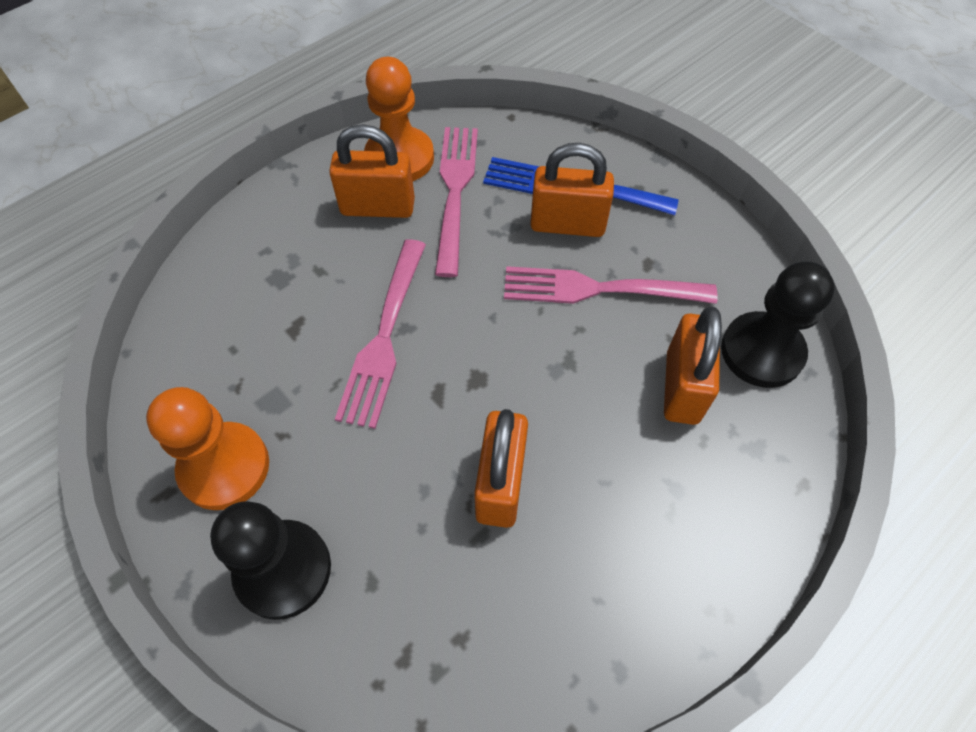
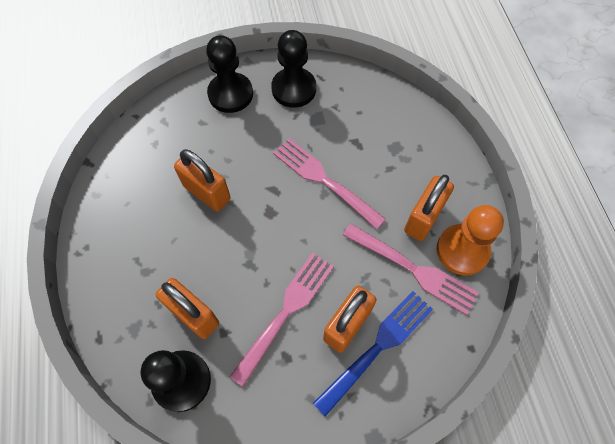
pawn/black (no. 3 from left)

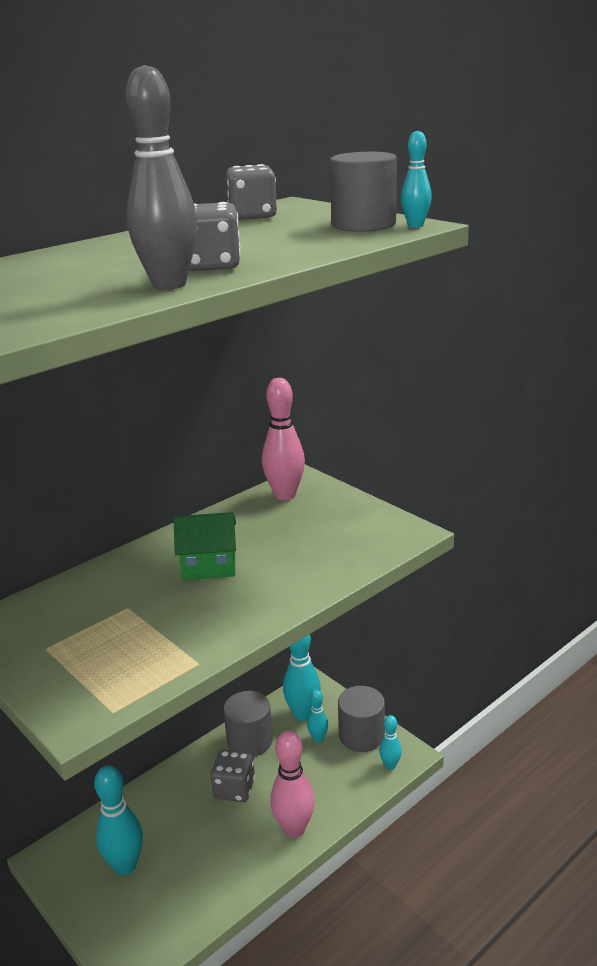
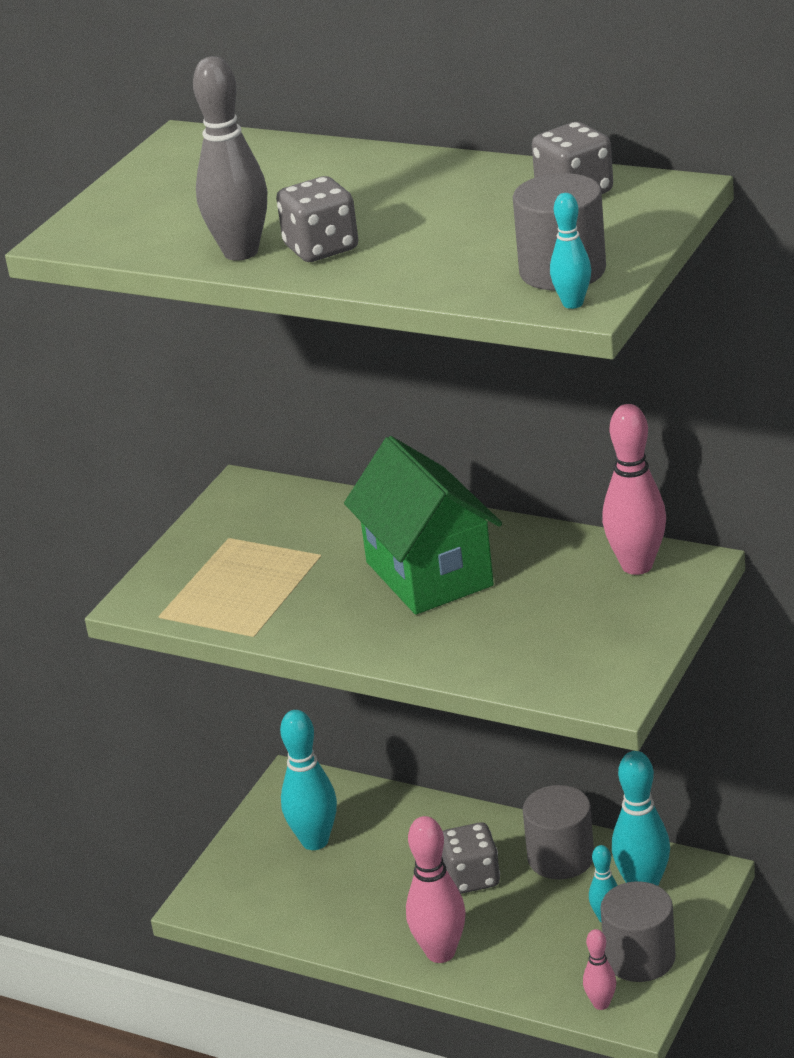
house/green
bowling pin/pink (no. 2 from left)

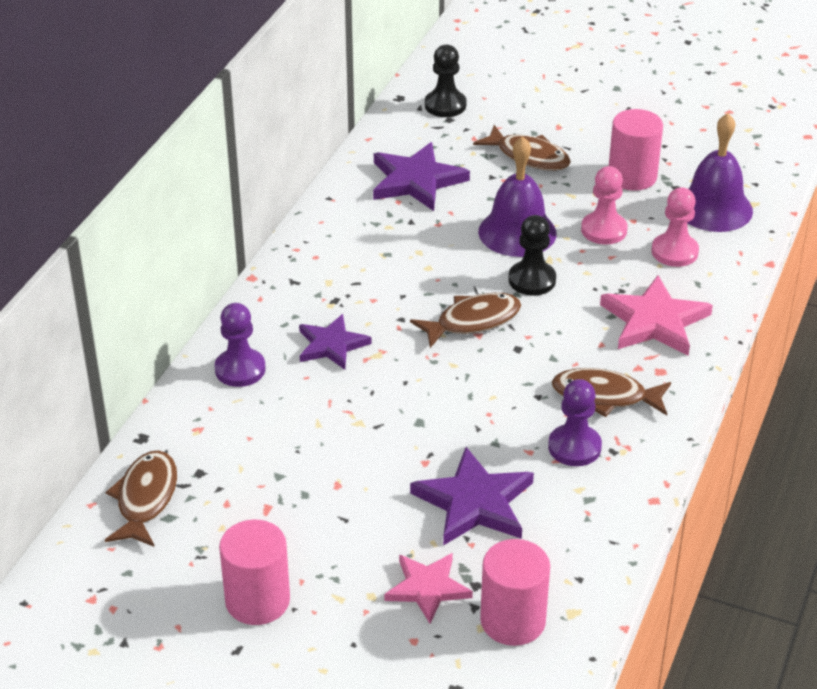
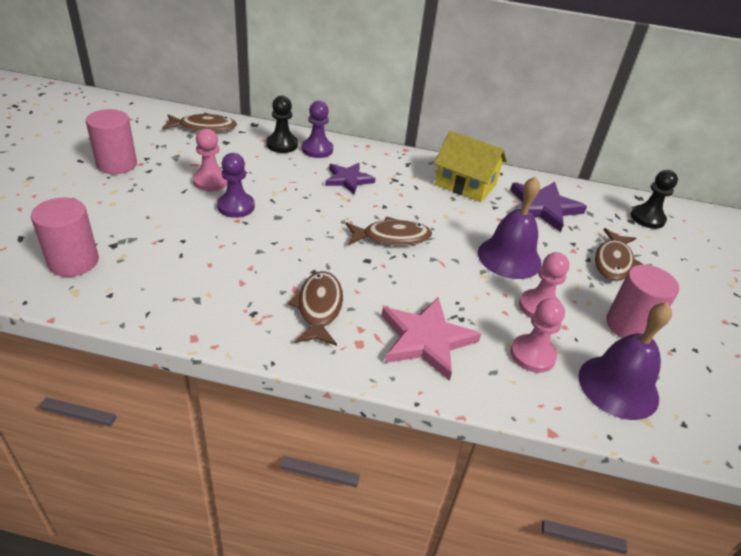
pawn/pink (no. 1 from left)
pawn/purple (no. 1 from left)
pawn/black (no. 1 from left)
fish/brown (no. 3 from left)
house/yellow
star/pink (no. 1 from left in the first image)
star/purple (no. 3 from left in the first image)

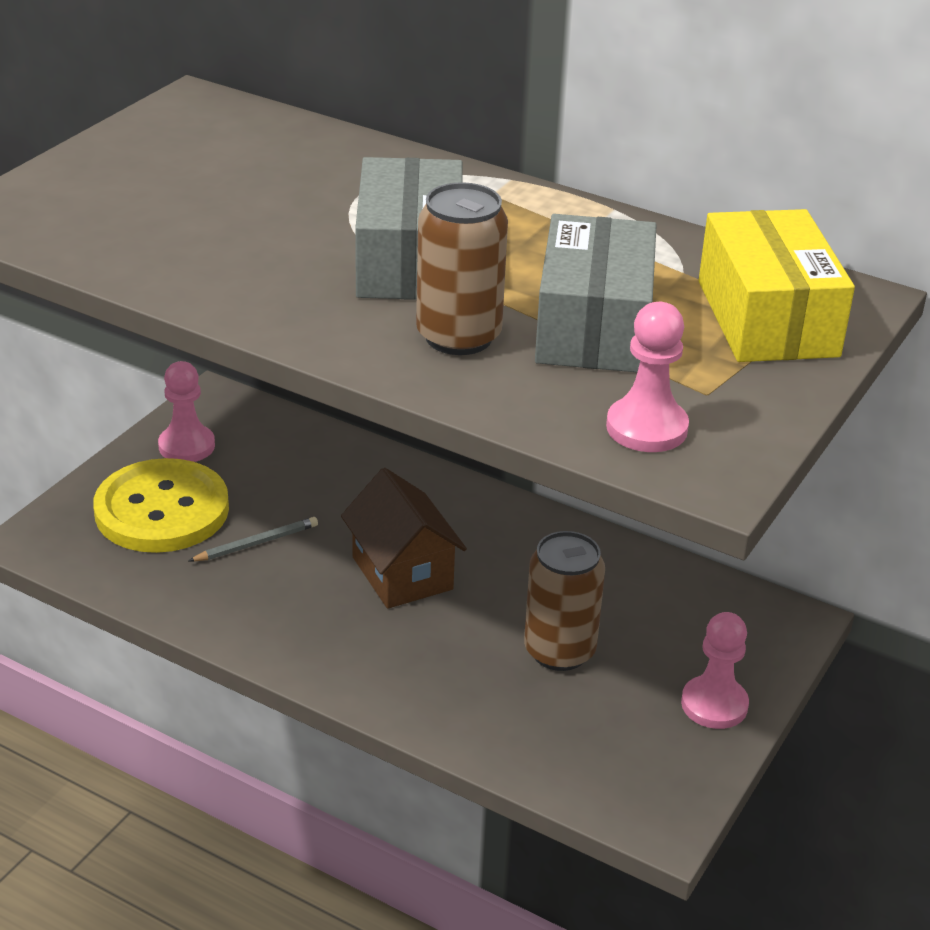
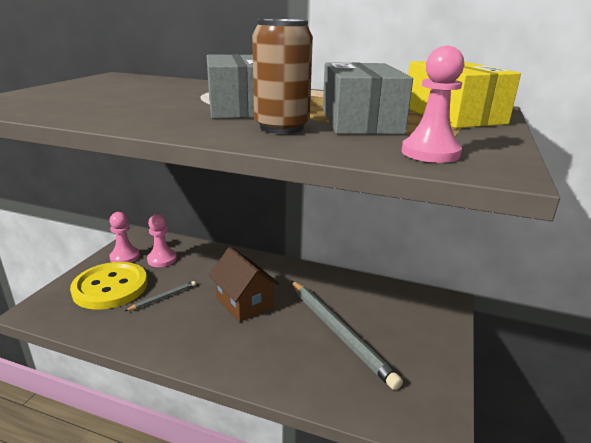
pawn/pink (no. 2 from left)
pencil/grey (no. 2 from left)

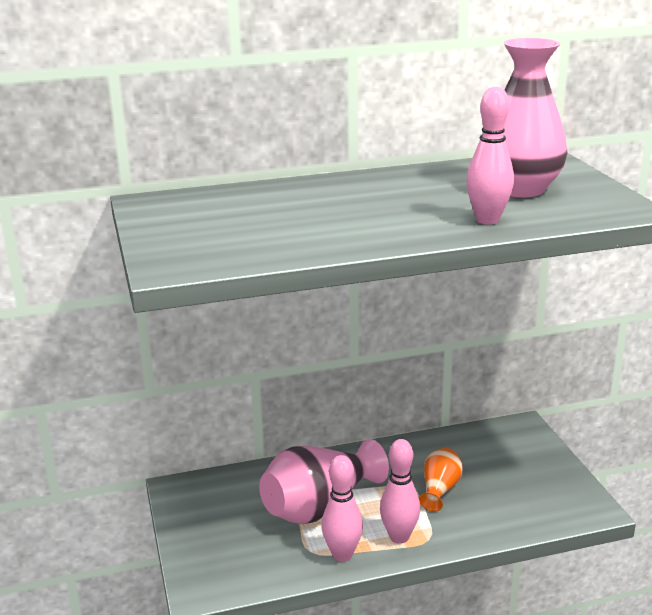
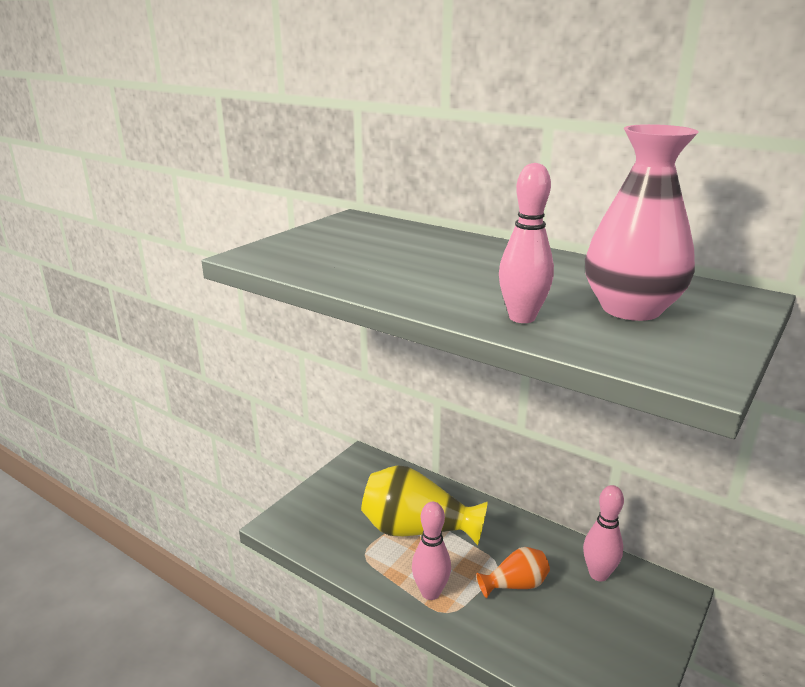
vase/yellow
bowling pin/pink (no. 3 from left)

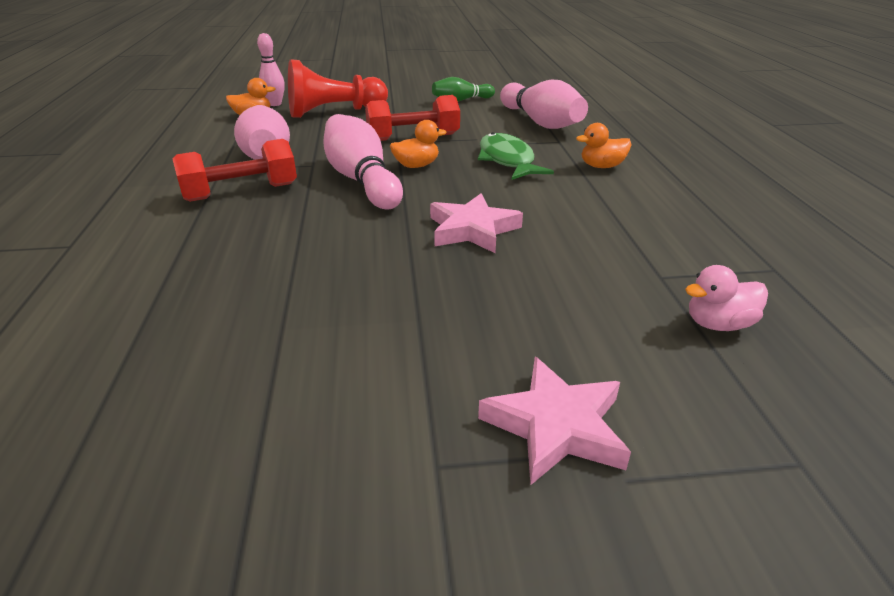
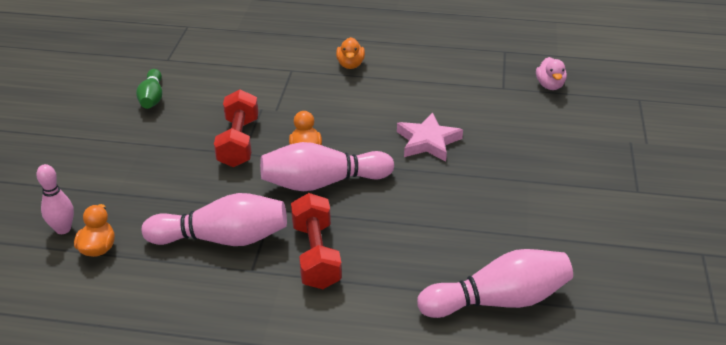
bowling pin/pink (no. 4 from left)
pawn/red
fish/green
star/pink (no. 2 from left in the first image)

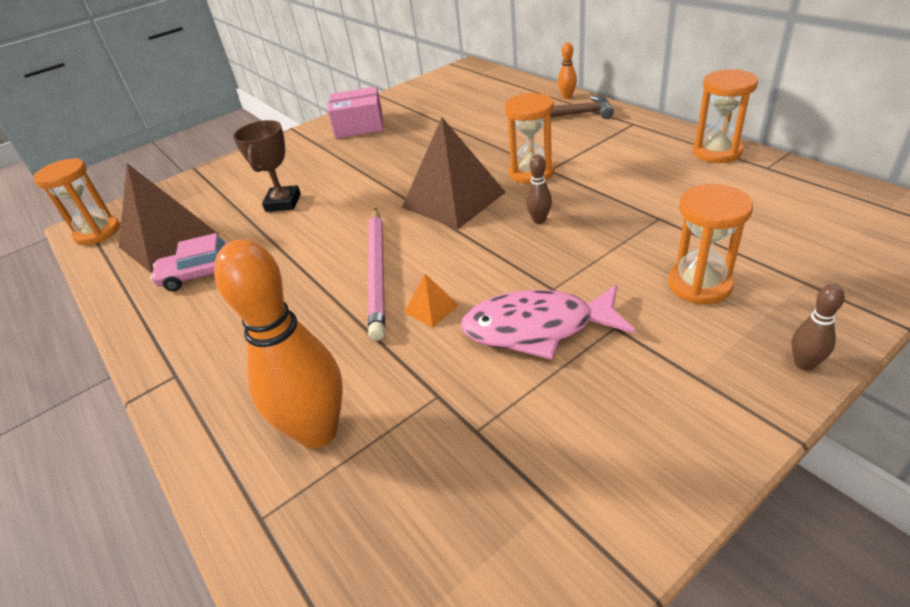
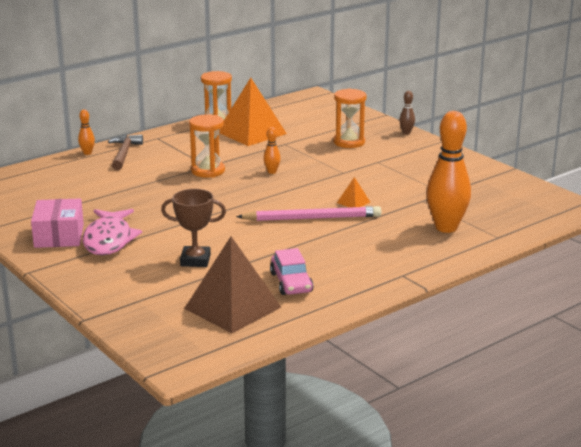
fish/pink
pyramid/orange (no. 1 from left)
bowling pin/orange (no. 2 from left)
hourglass/orange (no. 1 from left in the first image)
pyramid/brown (no. 2 from left in the first image)

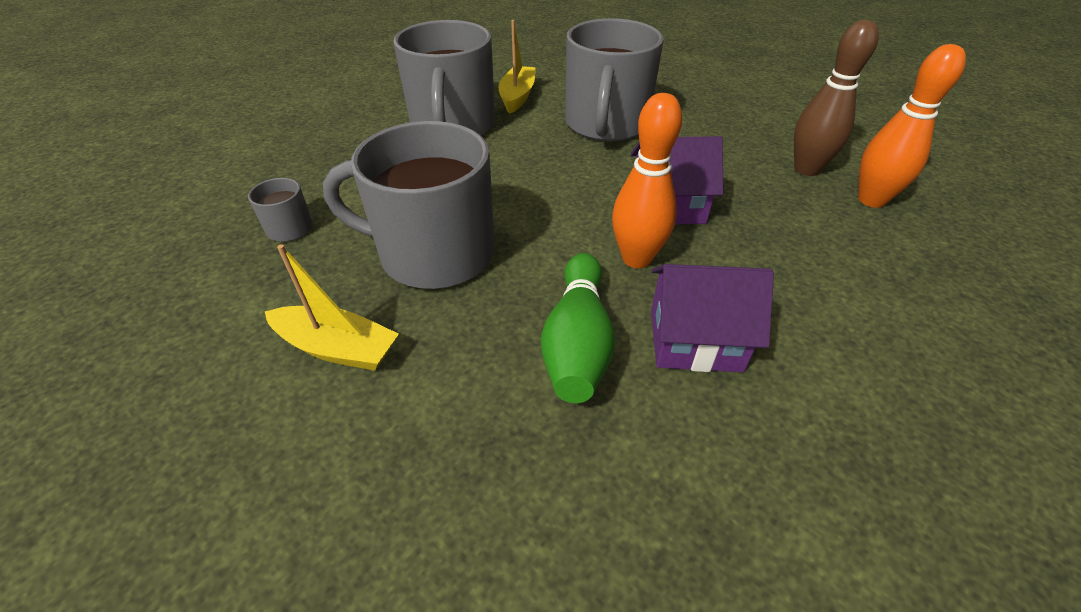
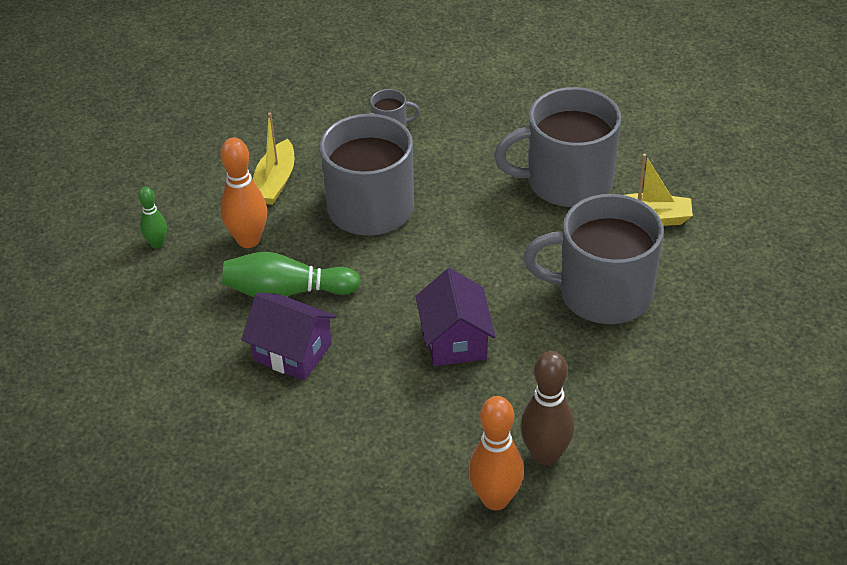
bowling pin/green (no. 1 from left)
bowling pin/orange (no. 1 from left)
house/purple (no. 1 from left)

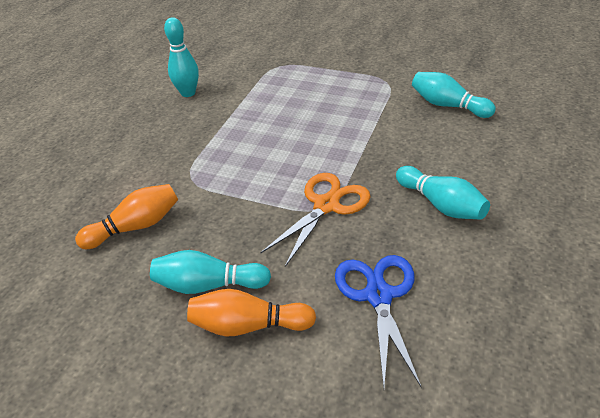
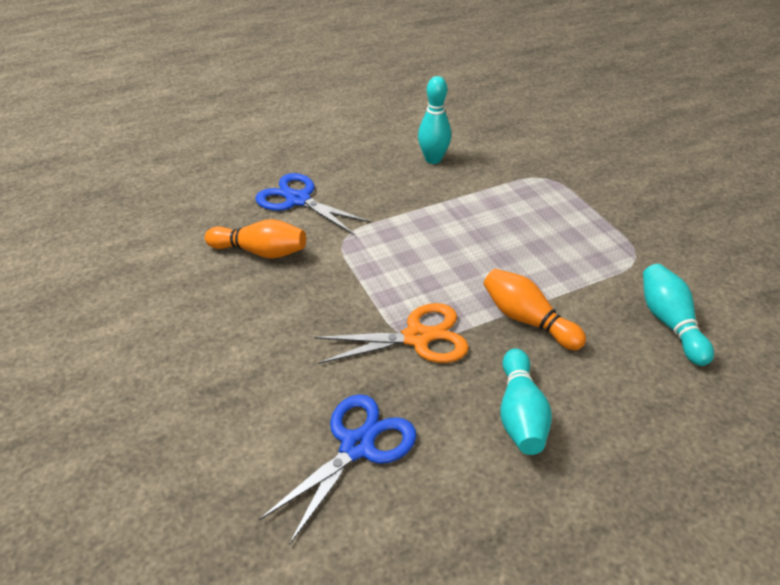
scissors/blue (no. 1 from left)
bowling pin/orange (no. 2 from left)
bowling pin/turquoise (no. 2 from left in the first image)

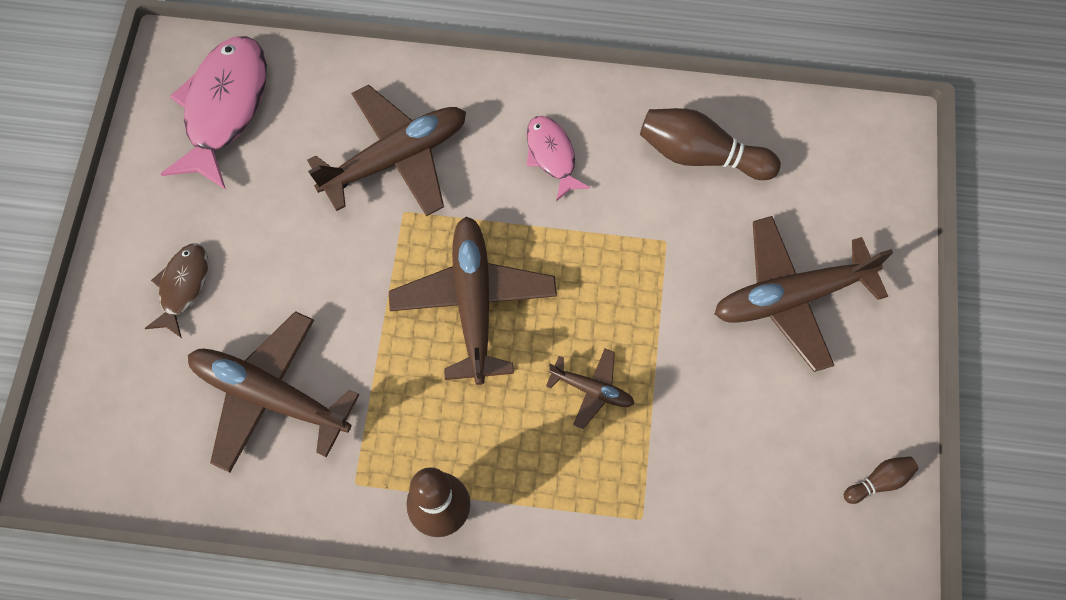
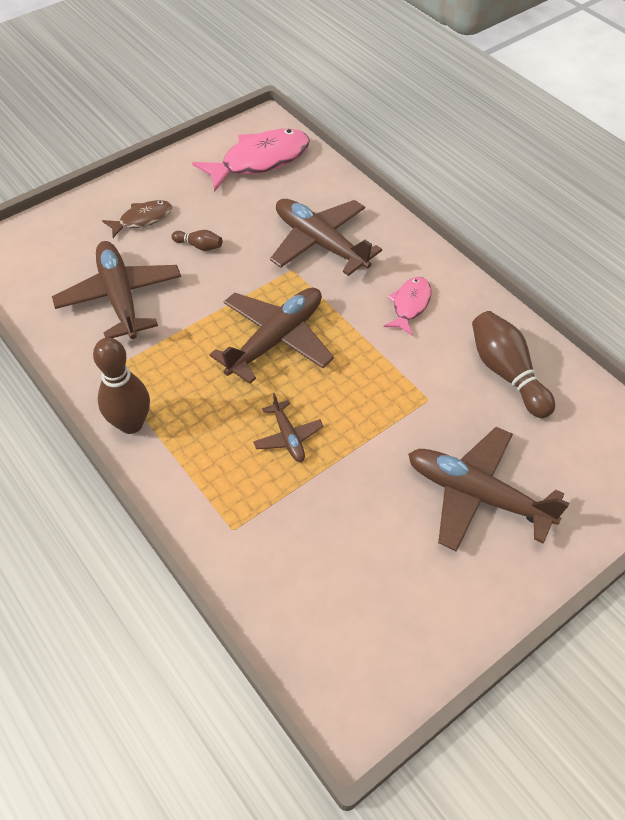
bowling pin/brown (no. 2 from left)
plane/brown (no. 4 from left)

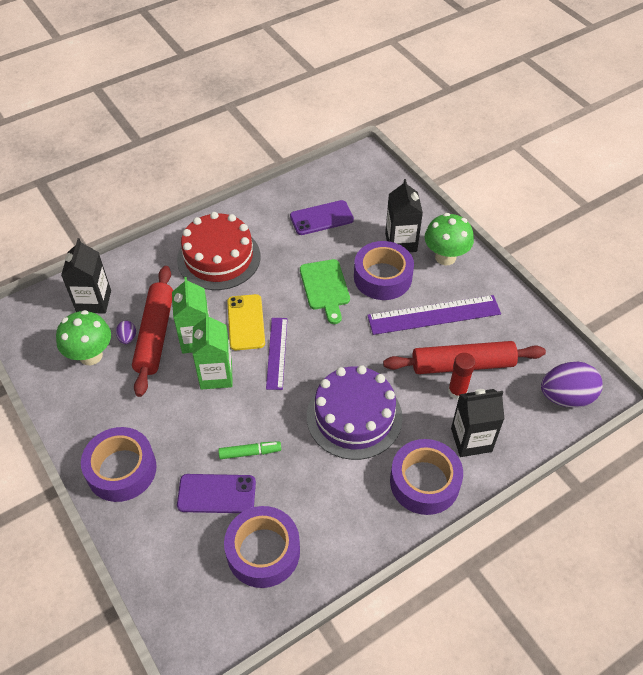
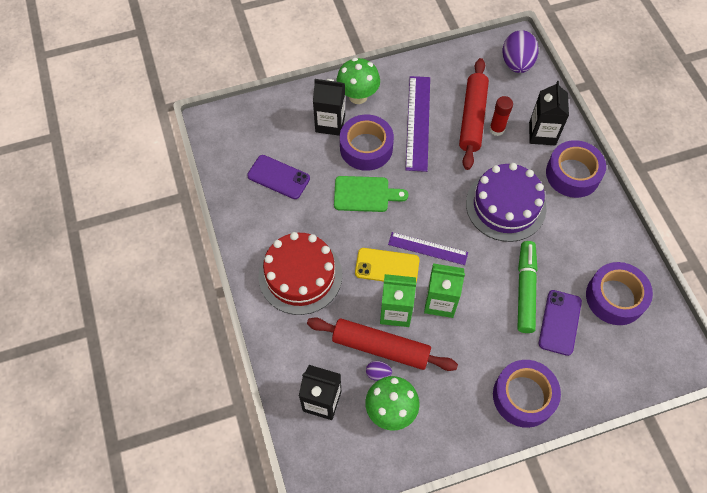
phone/purple (no. 1 from left)
marker/green

